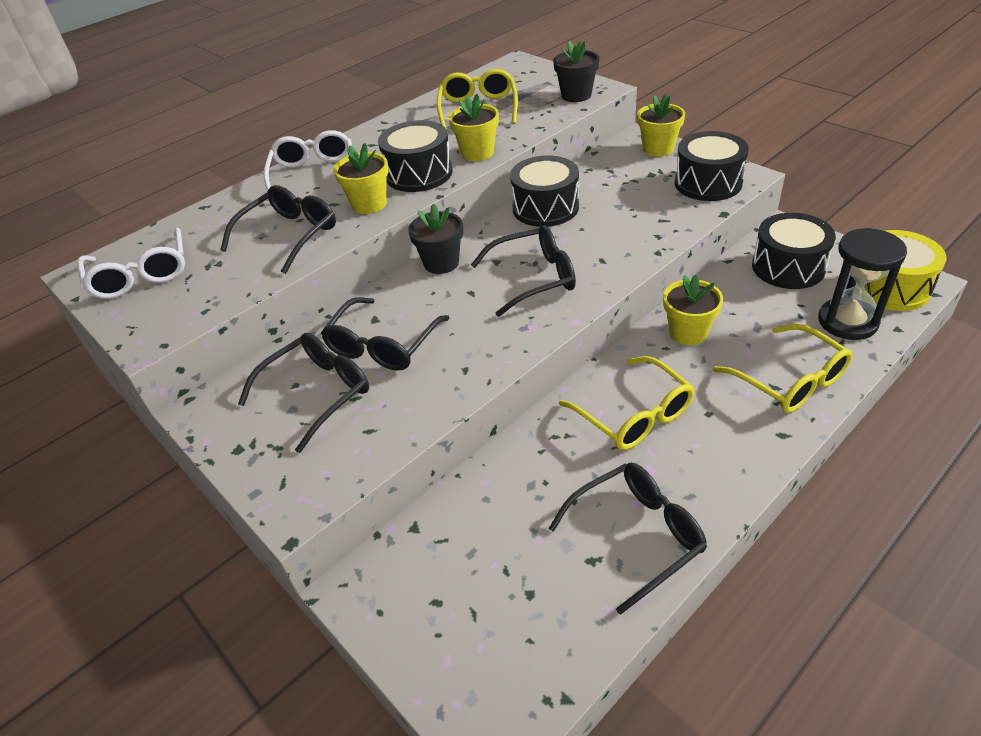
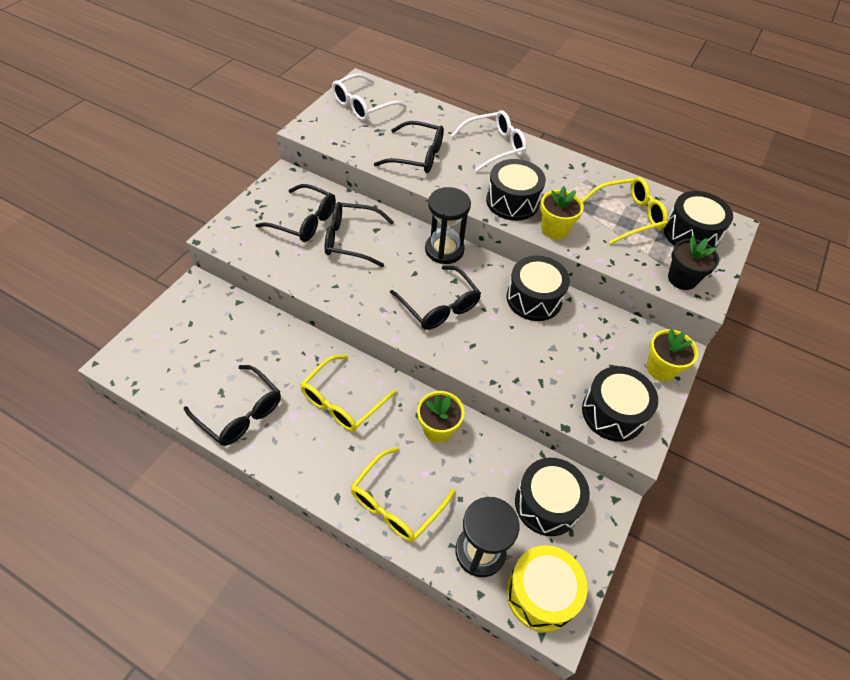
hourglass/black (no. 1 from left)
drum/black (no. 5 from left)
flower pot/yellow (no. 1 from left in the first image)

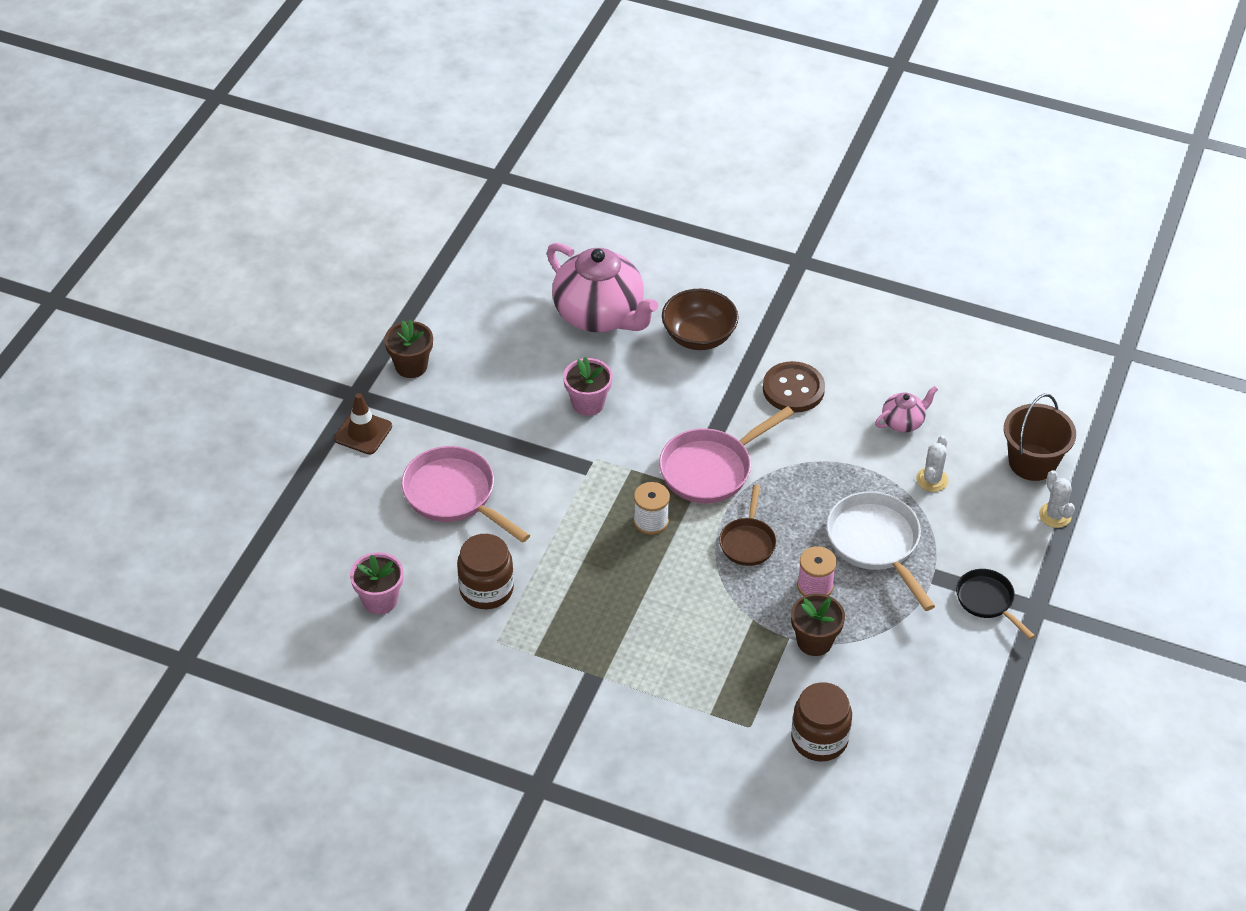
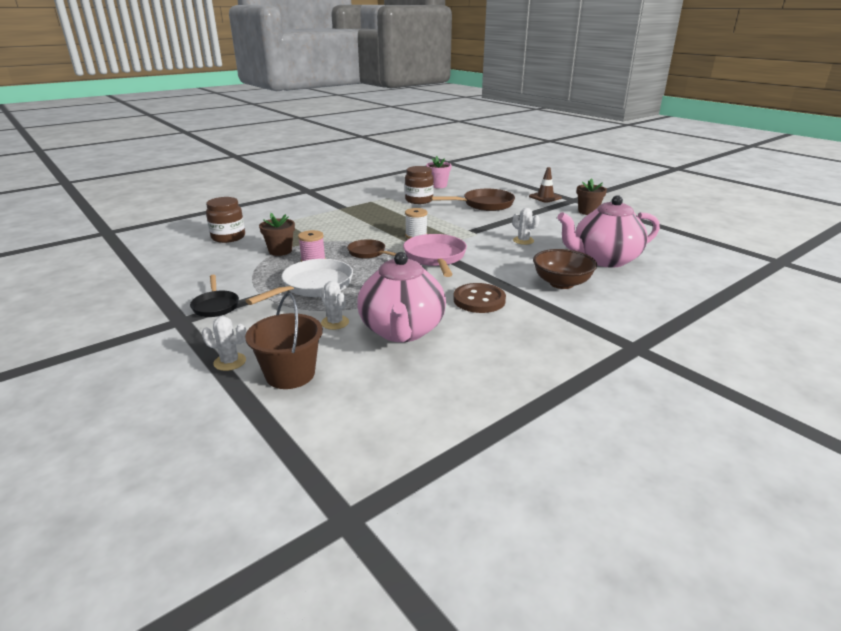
pan/black
pan/white
teapot/pink (no. 1 from left)
pan/brown (no. 2 from left)
cactus/white (no. 3 from left)

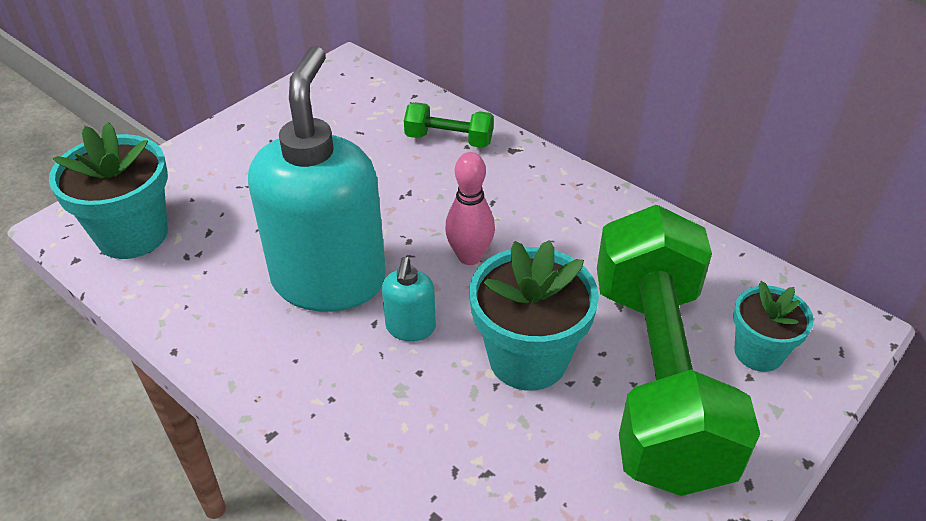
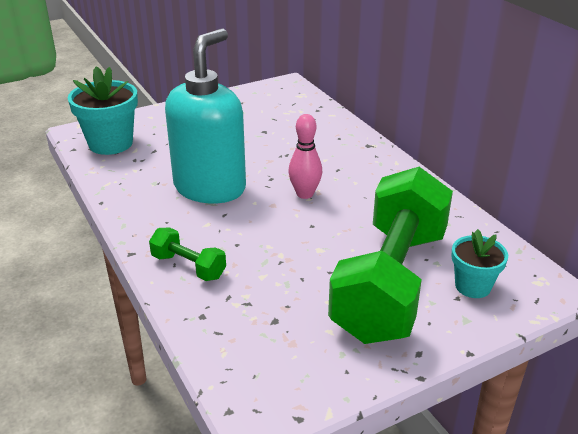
dumbbell/green (no. 1 from left)
soap dispenser/turquoise (no. 2 from left in the first image)
flower pot/turquoise (no. 2 from left in the first image)

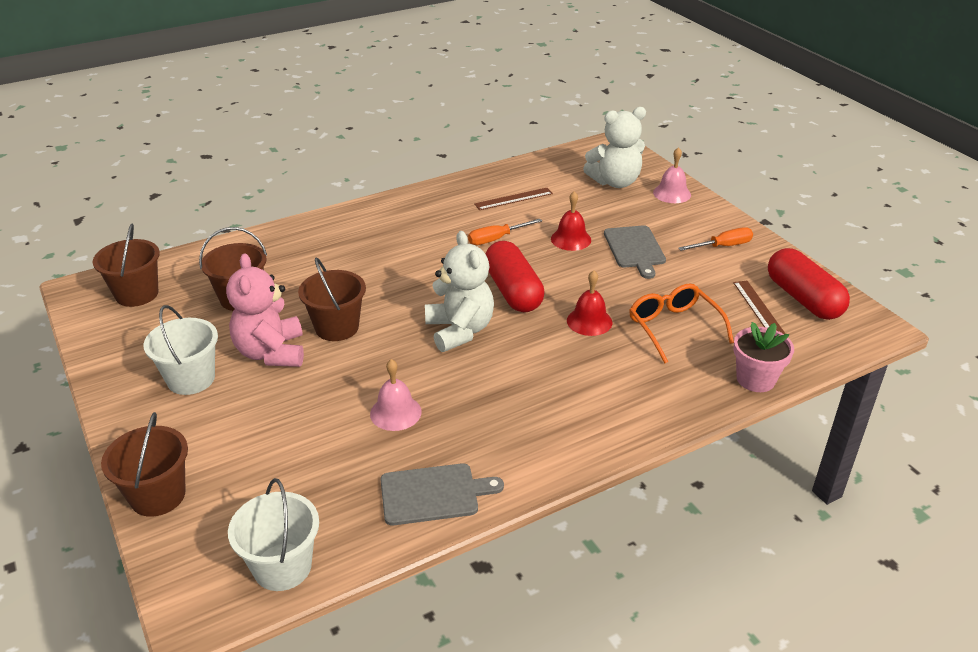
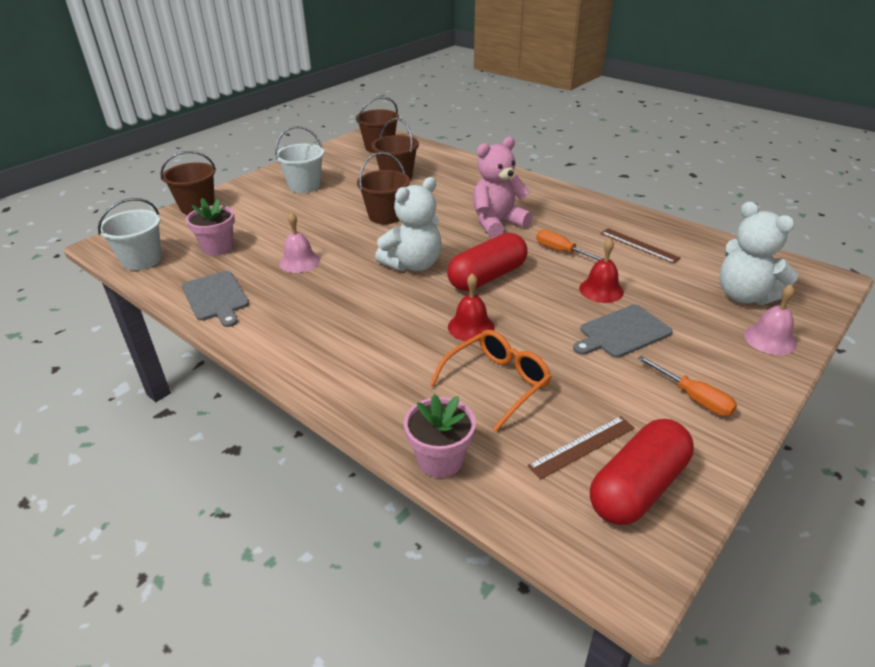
flower pot/pink (no. 1 from left)
teddy bear/pink

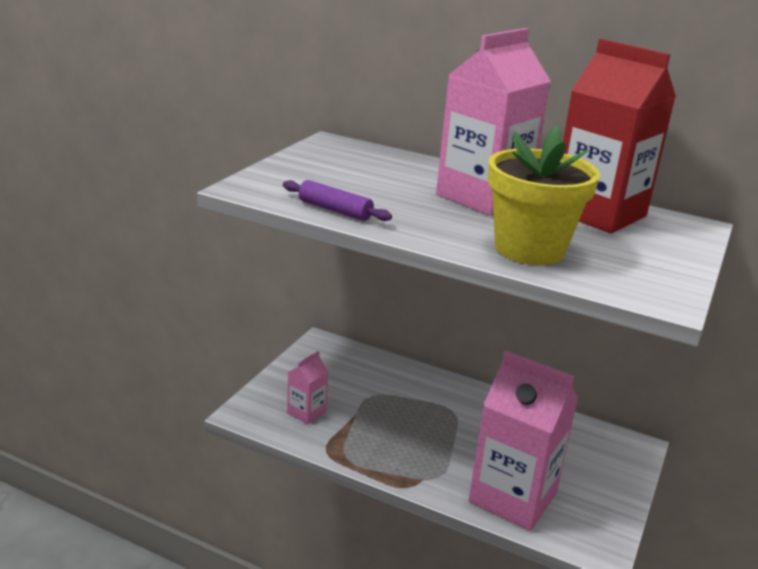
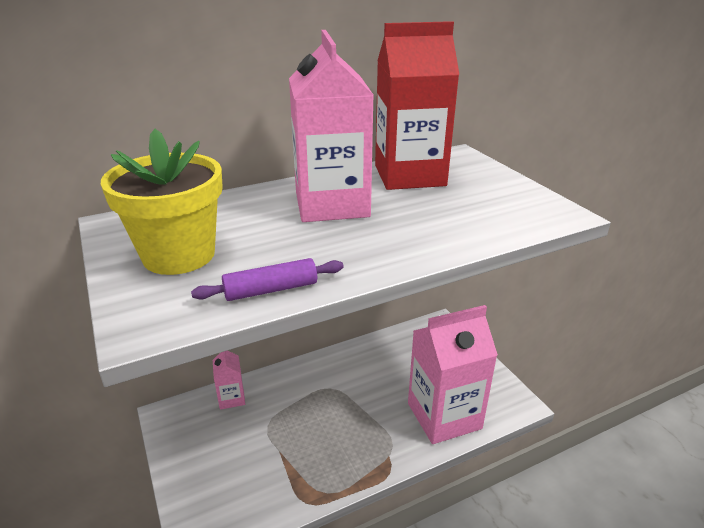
flower pot/yellow
carton/pink (no. 1 from left)

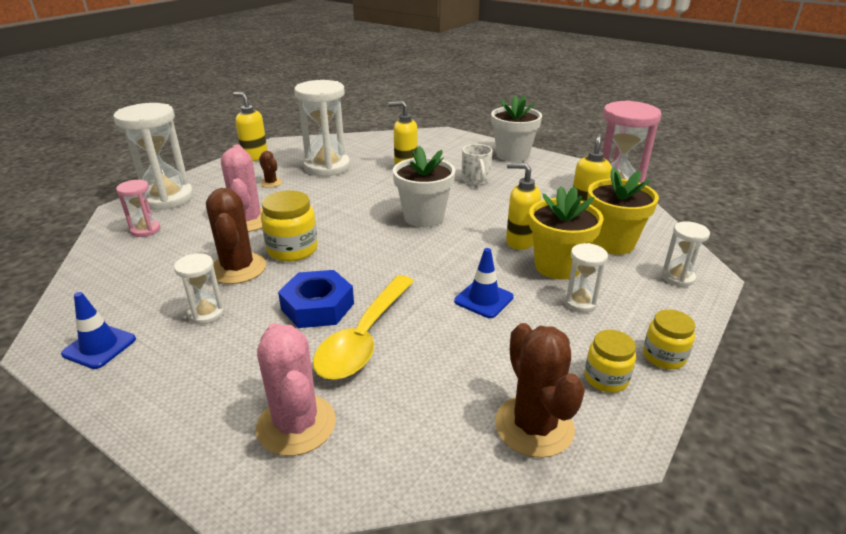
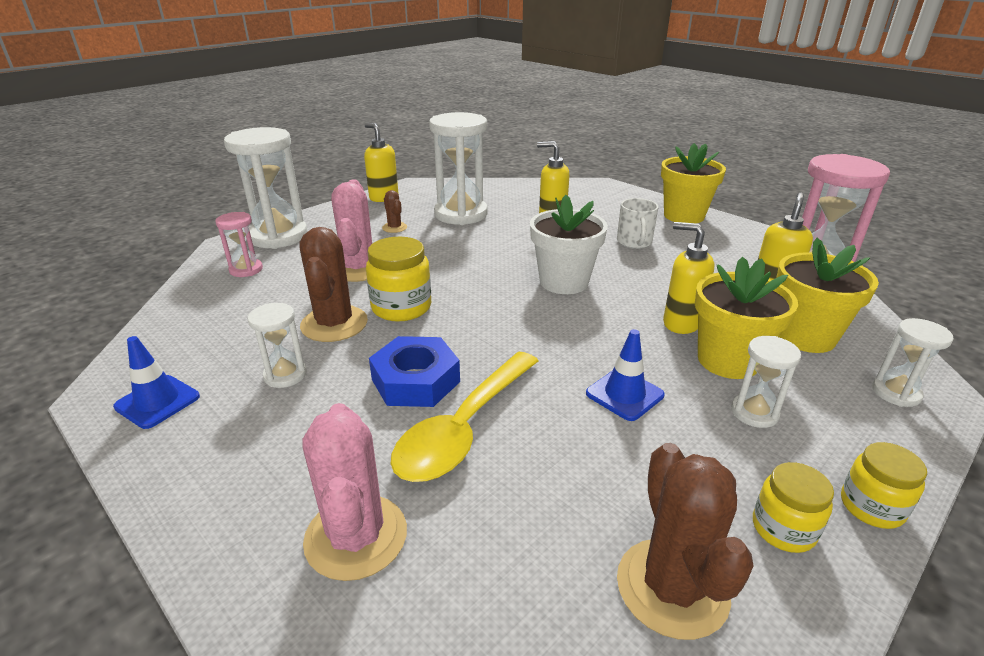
flower pot/yellow (no. 1 from left)

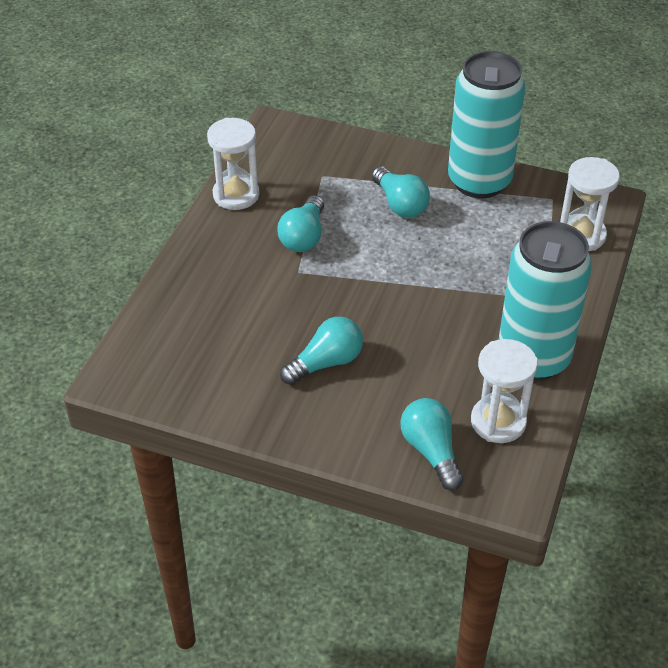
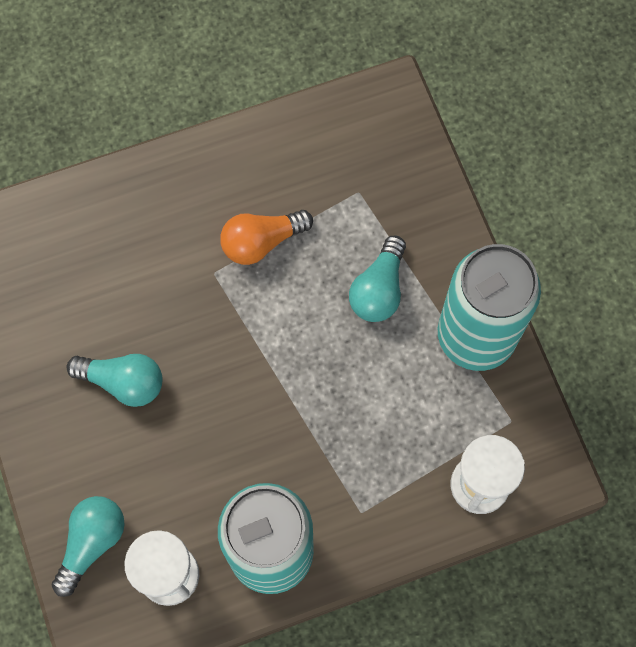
light bulb/orange
hourglass/white (no. 1 from left in the first image)

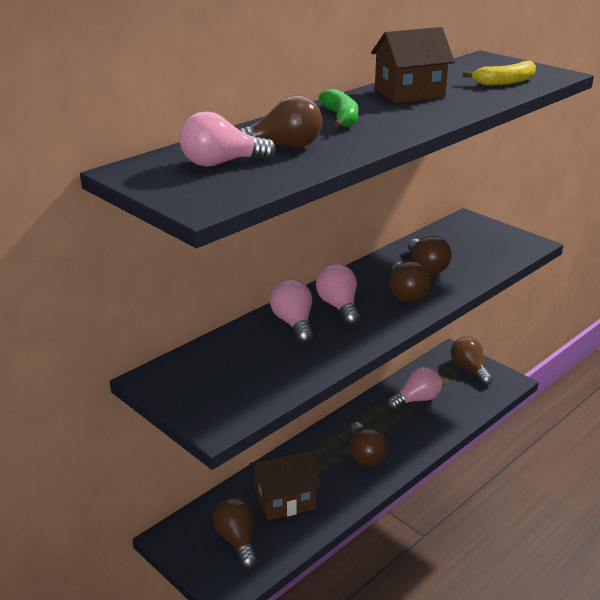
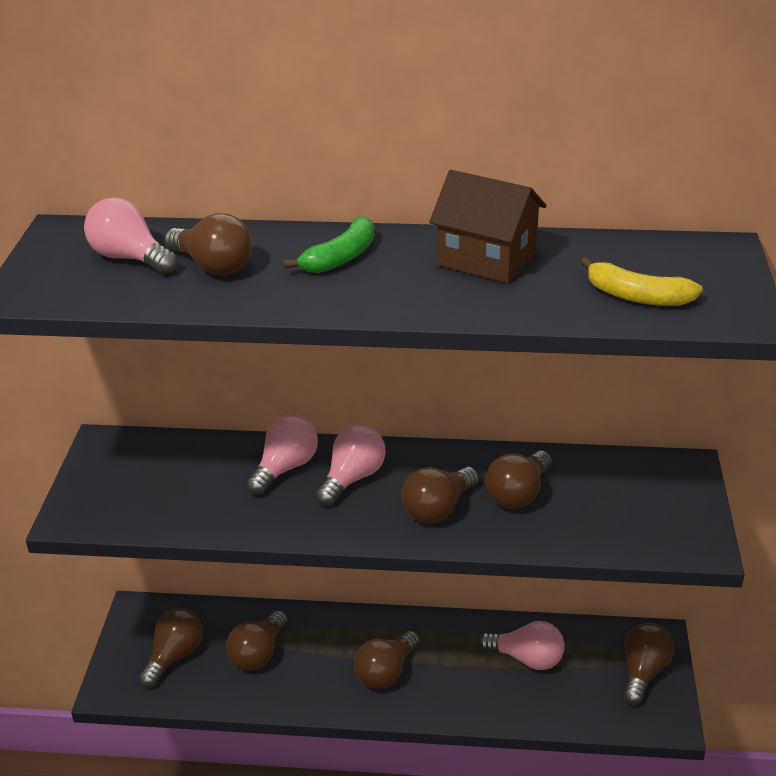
light bulb/brown (no. 3 from left)

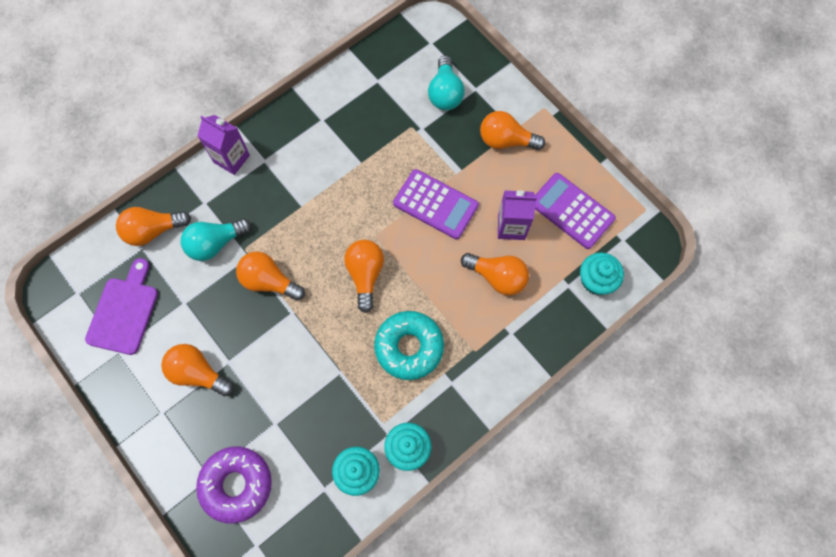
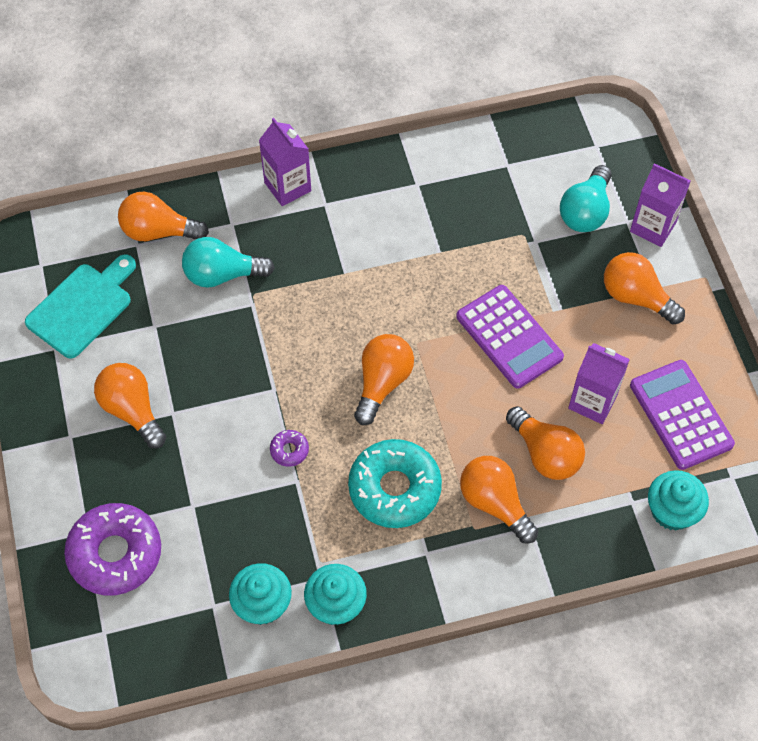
cutting board/turquoise
donut/purple (no. 2 from left)
light bulb/orange (no. 4 from left)
carton/purple (no. 3 from left)

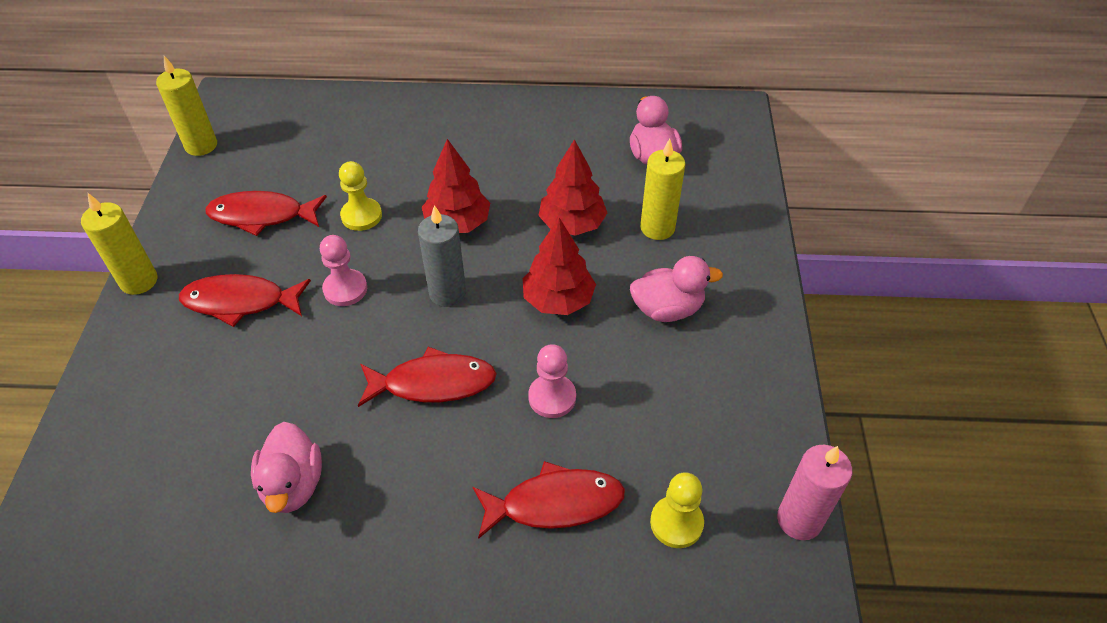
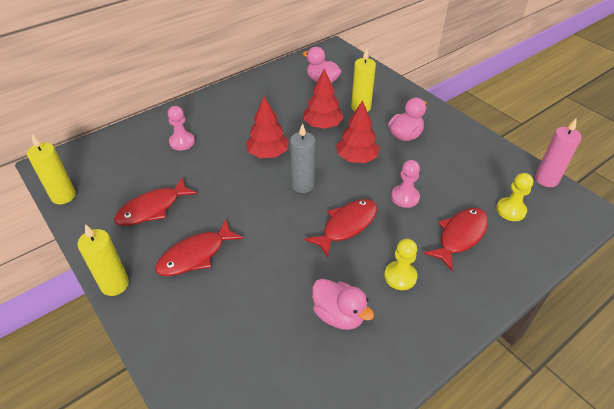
pawn/pink (no. 1 from left)
pawn/yellow (no. 1 from left)

